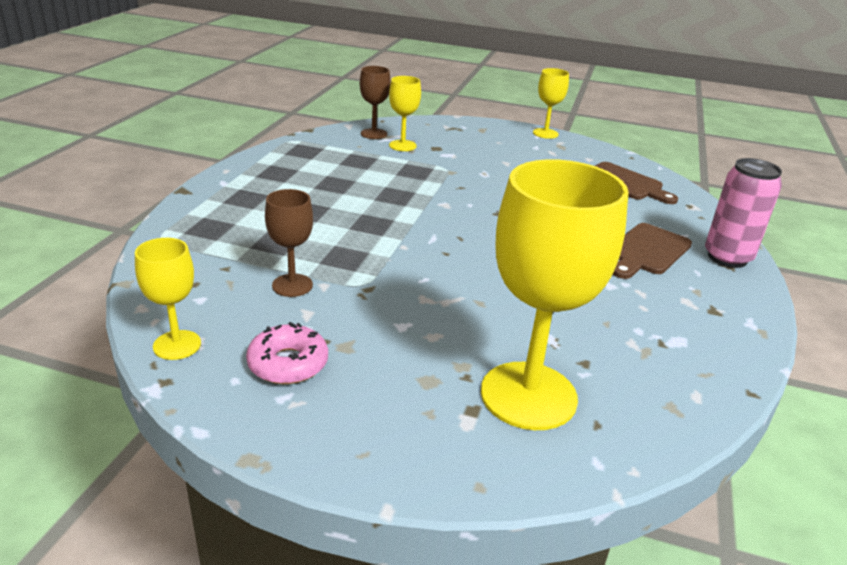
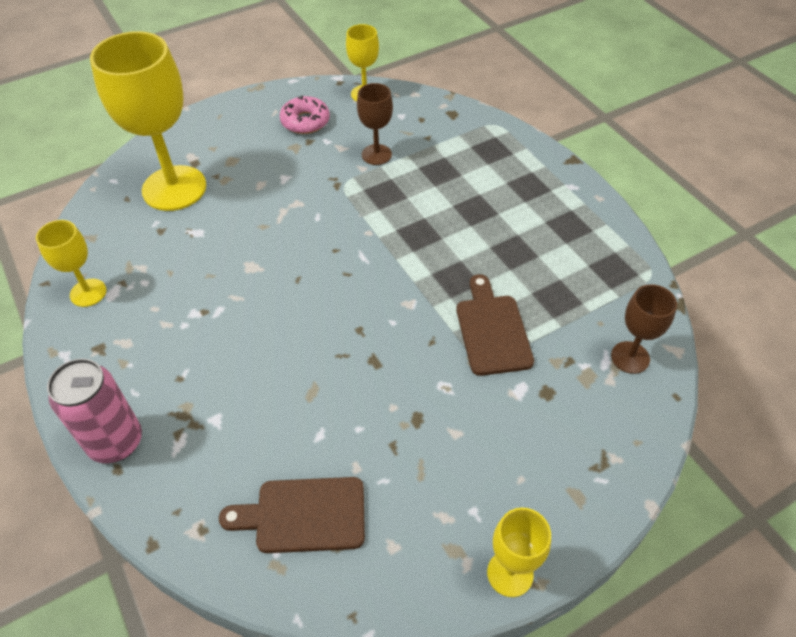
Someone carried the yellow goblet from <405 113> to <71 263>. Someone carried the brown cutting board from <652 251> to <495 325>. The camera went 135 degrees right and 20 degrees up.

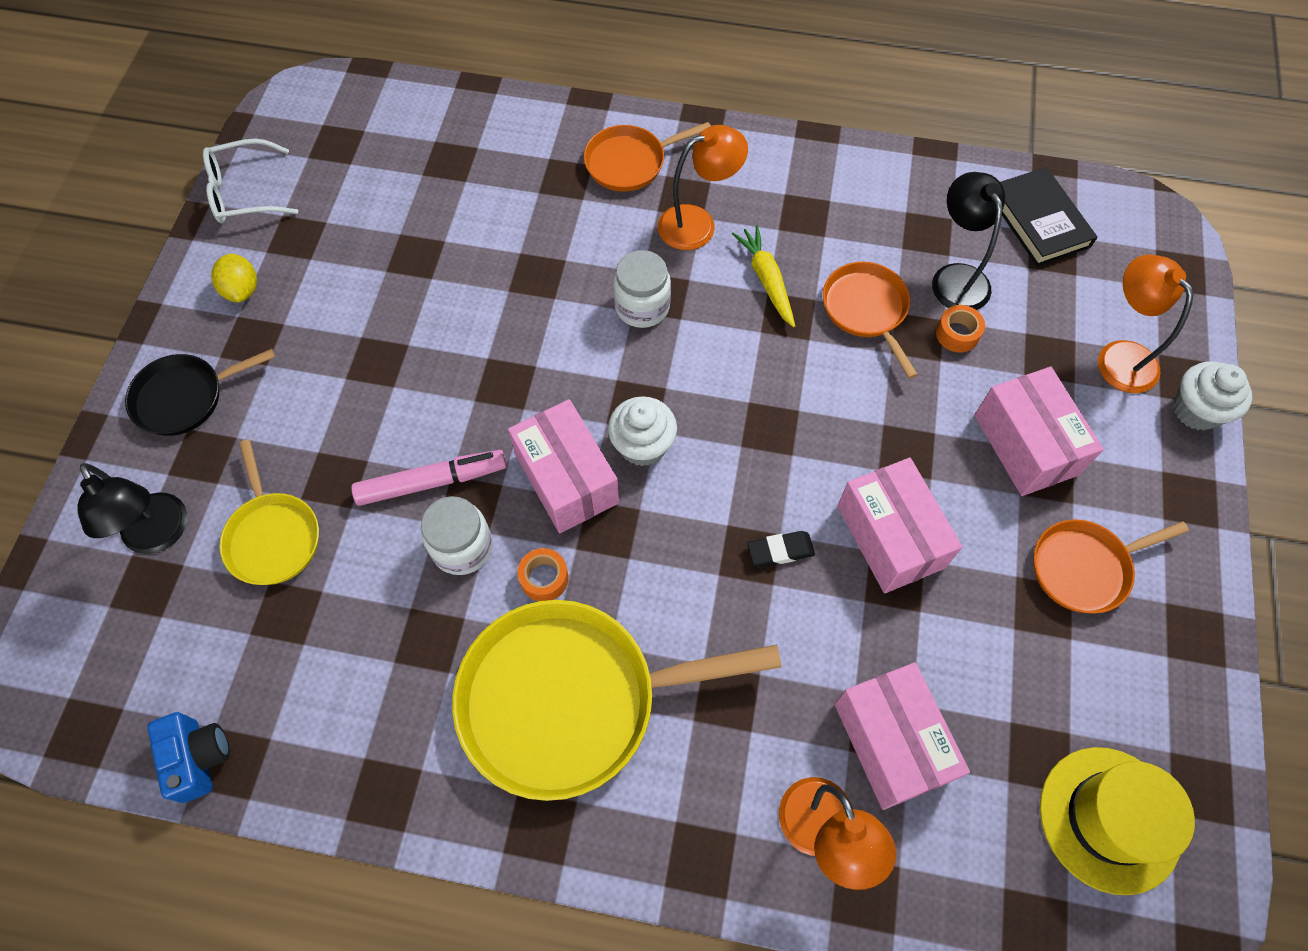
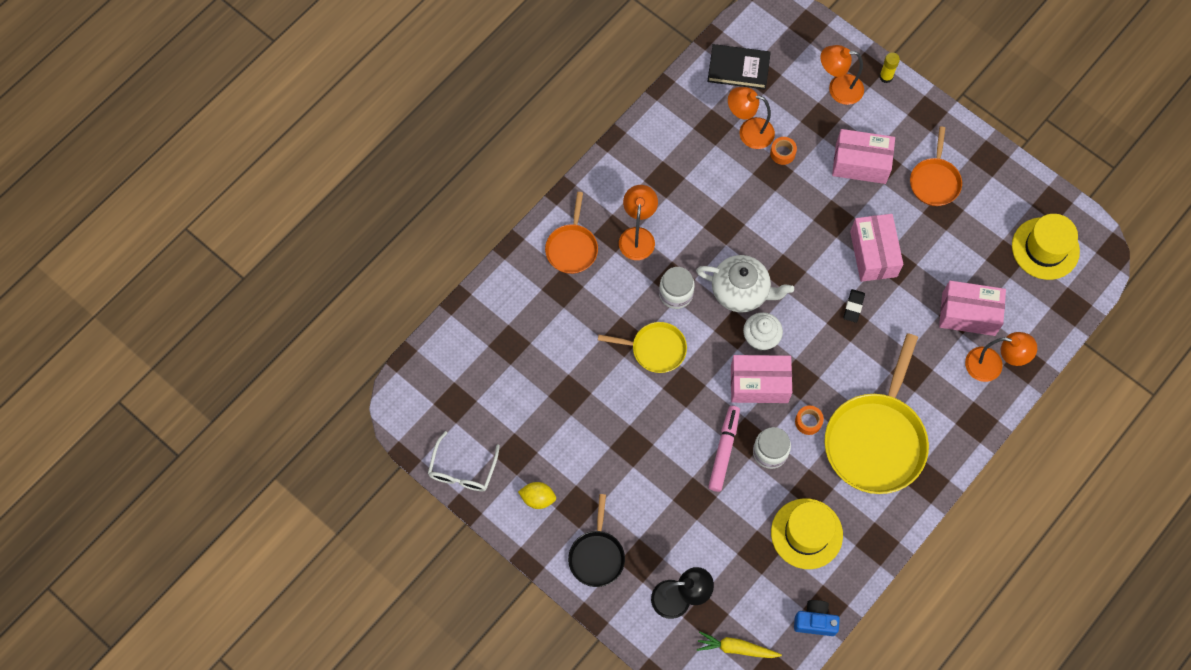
Someone took away the orange pan at <870 320>. Someone put down the white teapot at <745 284>. Someone put down the yellow hat at <807 533>. Someone carried the yellow pan from <269 512> to <642 347>. Someone carried the yellow carrot from <763 276> to <739 644>. Someone swapped the white cupcake at <1212 395> for the yellow glue stick at <889 67>. Someone repainted the black lamp at <968 241>, which became the orange lamp at <751 118>. Someone rotated the pink box at <900 525> by 75 degrees clockwise. The camera went 60 degrees left and 5 degrees up.

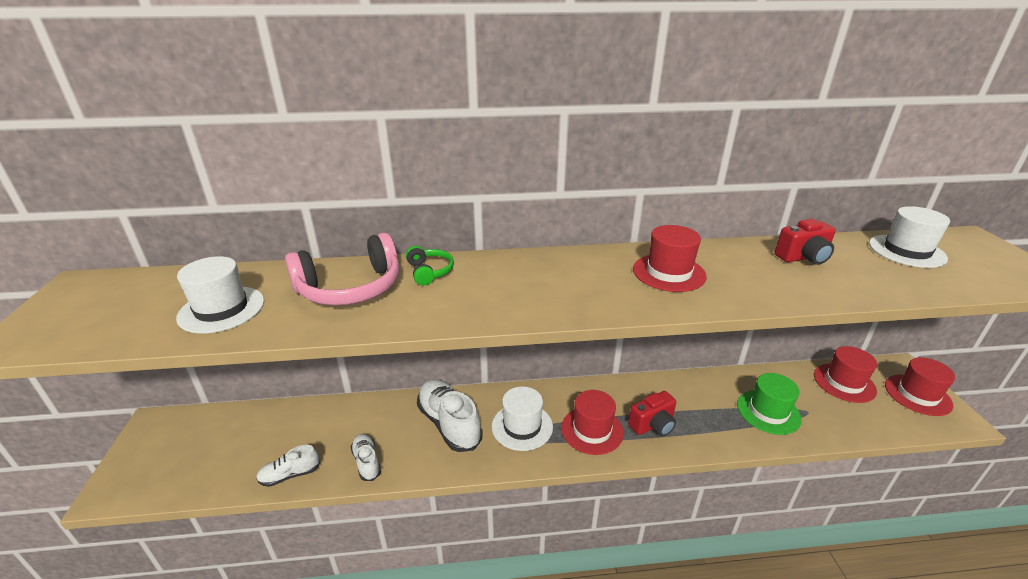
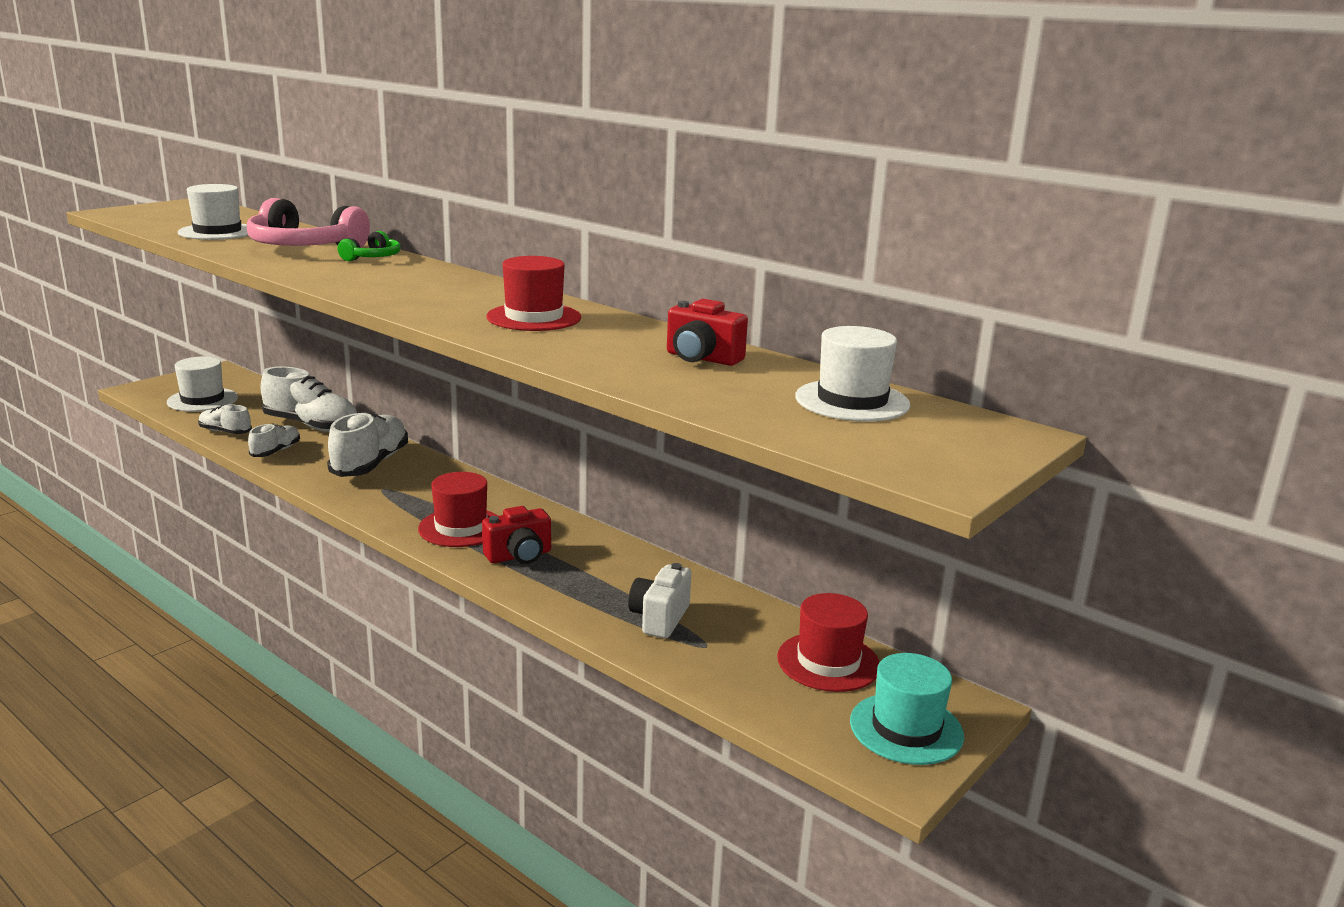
Someone put down the white shoe at <309 399>. Someone carried the white hat from <522 418> to <202 384>. Someone swapped the green hat at <769 404> for the white camera at <660 600>. Someone repainted the red hat at <920 386>, which became the turquoise hat at <907 709>. Someone rotated the red camera at <652 413> by 45 degrees counterclockwise. The camera went 45 degrees right and 10 degrees down.

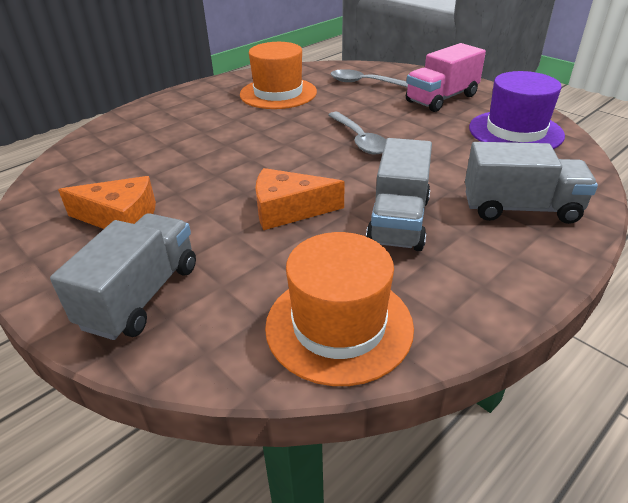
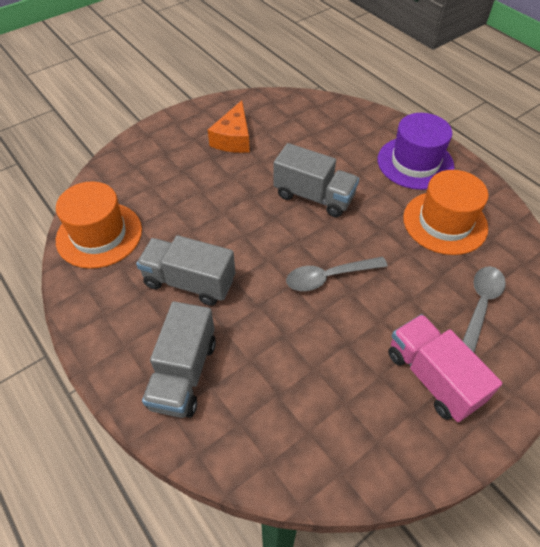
Someone took away the orange cheese at <300 199>. Someone carried the grey truck from <123 276> to <316 180>. Someone carried the purple hat from <517 110> to <416 151>. The camera went 95 degrees right and 15 degrees up.

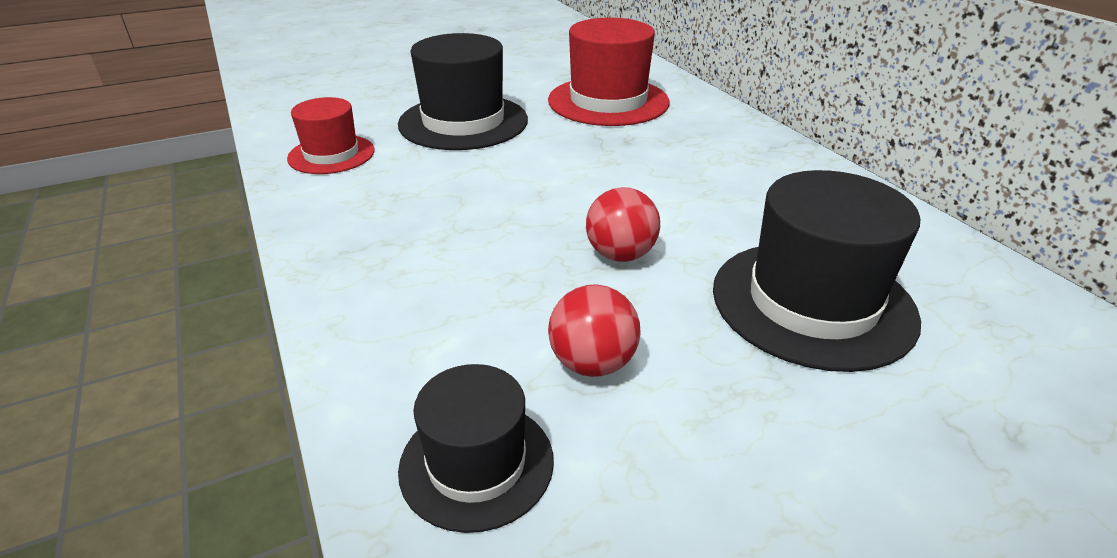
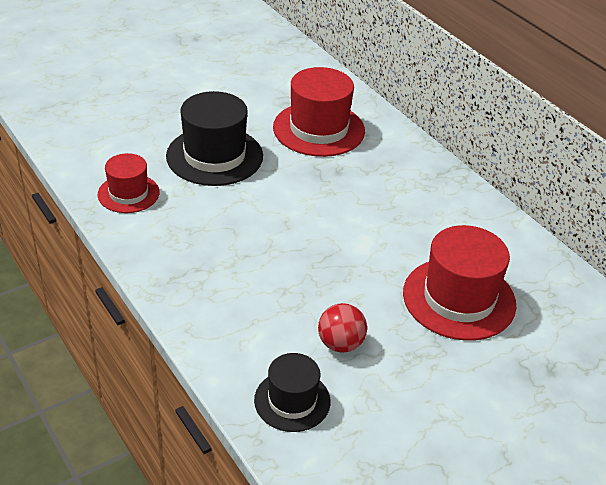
Someone took away the red ball at <623 224>. Someone repainted the black hat at <817 271>, which became the red hat at <459 283>. The camera went 10 degrees left and 5 degrees up.

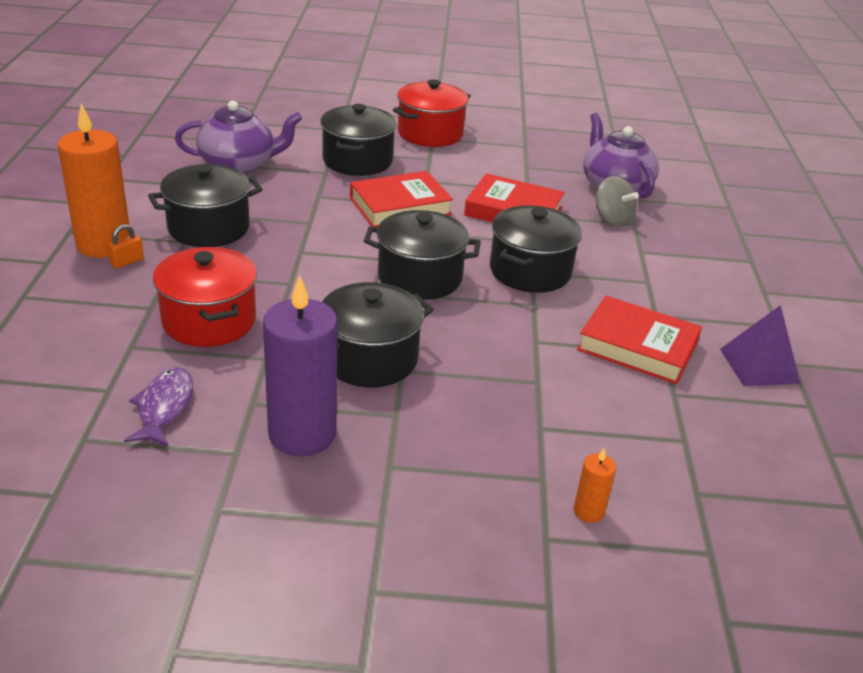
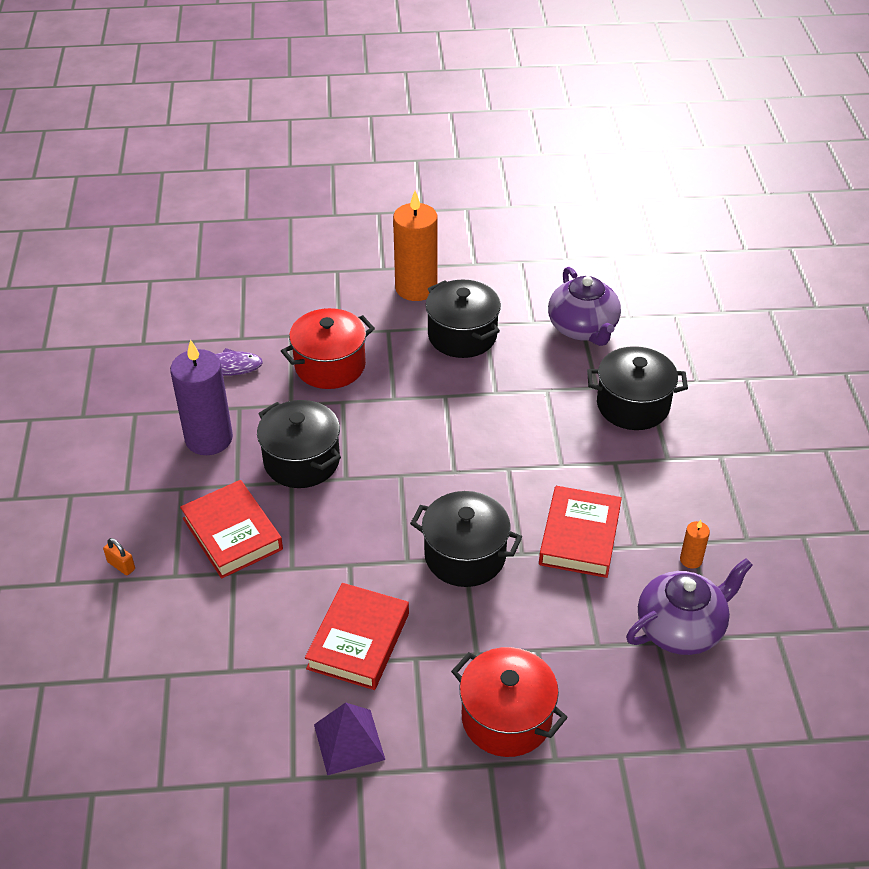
Someone took away the black pot at <422 255>. Someone took away the grey spinning top at <617 201>. Someone carried the orange padlock from <125 246> to <119 556>. Someone carried the red book from <401 199> to <231 529>. Someone carried the red pot from <432 113> to <509 702>. Someone carried the orange candle from <595 486> to <695 544>. The camera went 85 degrees right and 10 degrees up.

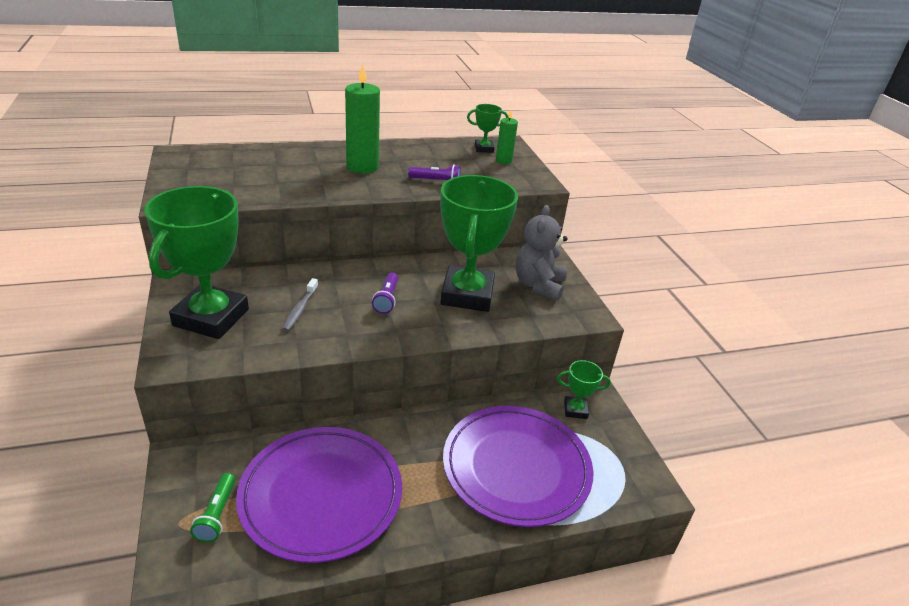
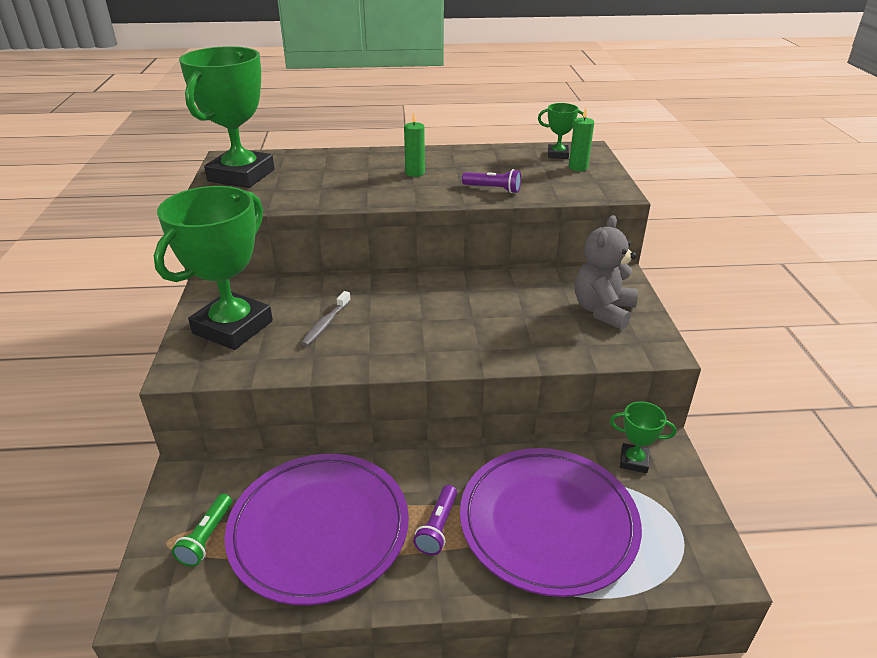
Someone carried the purple flashlight from <385 293> to <435 520>. Someone carried the green trophy from <479 243> to <227 117>. Someone scaled the green candle at <362 119> by 0.56. The camera went 15 degrees right and 0 degrees up.

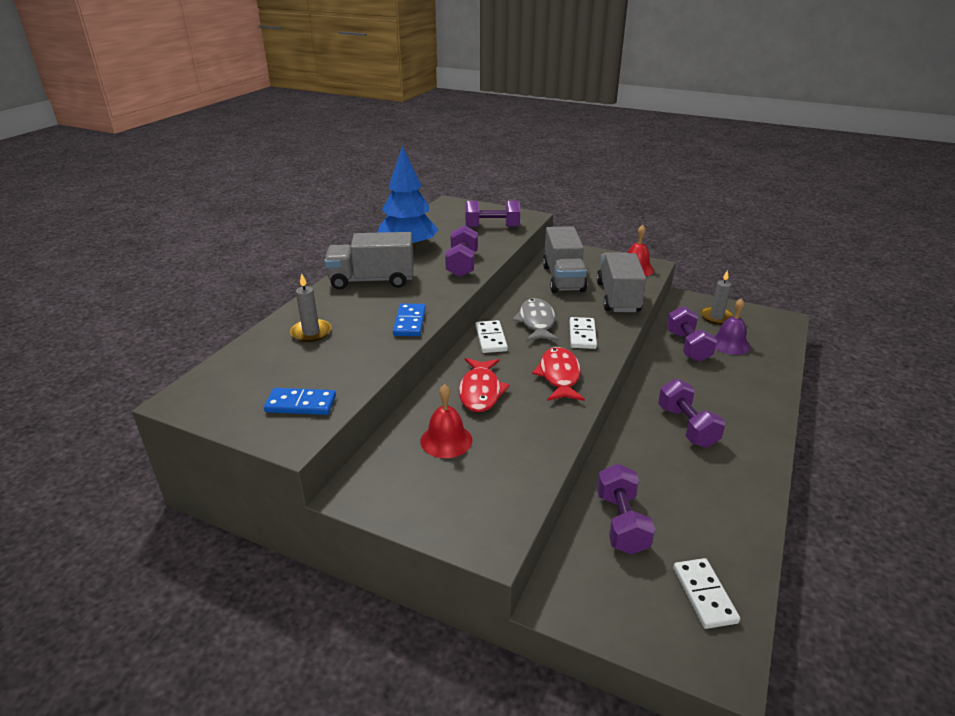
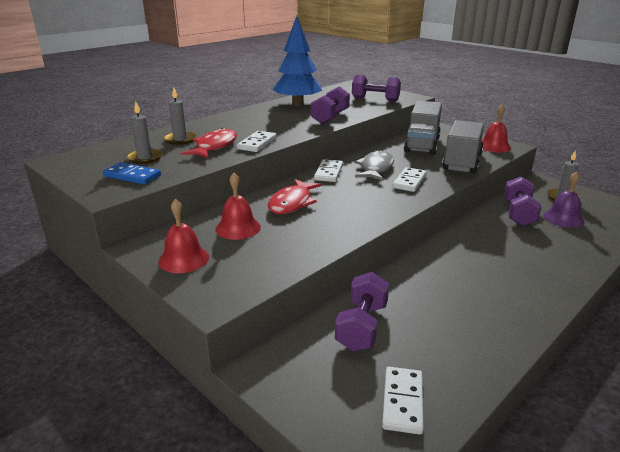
Someone took away the grey truck at <369 260>. Someone took away the purple dumbbell at <691 413>. Someone put down the grey candle at <144 132>. Someone put down the red bell at <183 236>. Someone carried the red fish from <558 374> to <209 143>. Someone repainted the blue domino at <409 320>, which became the white domino at <257 141>. The camera went 20 degrees right and 5 degrees down.

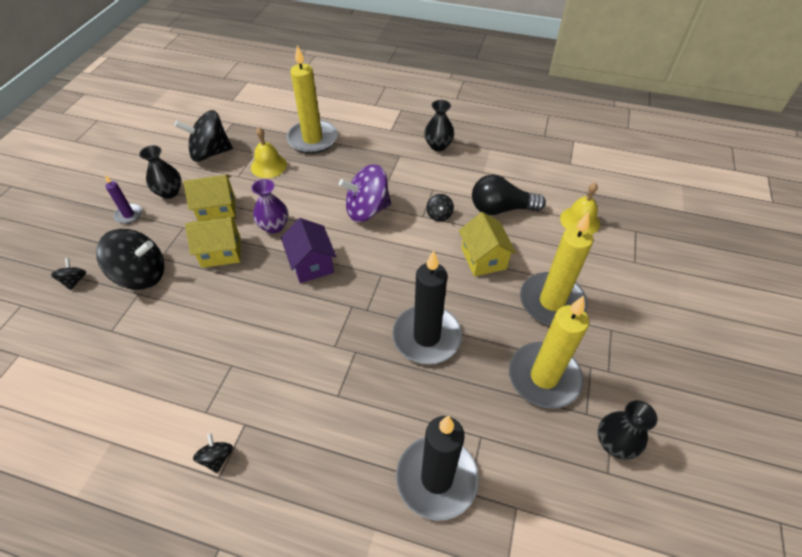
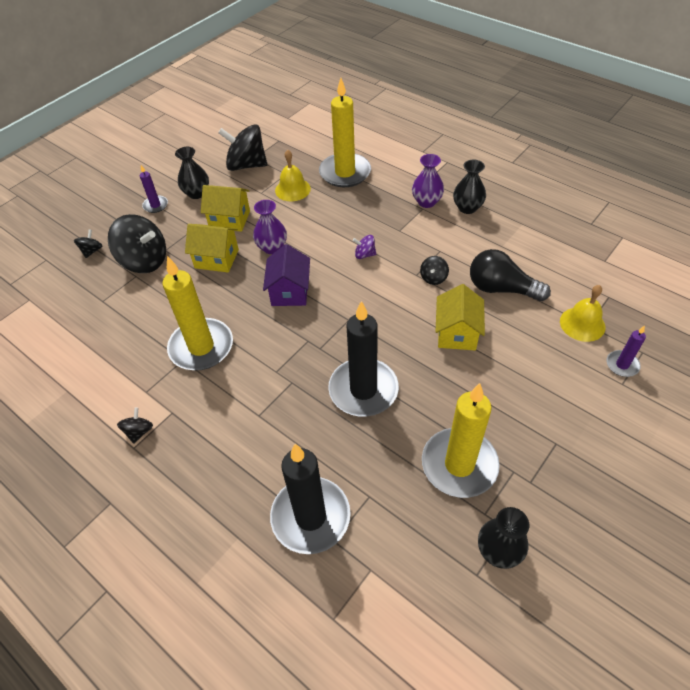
Someone put down the purple vase at <428 181>. Someone put down the purple candle at <626 351>. Someone carried the yellow candle from <556 268> to <197 313>. Someone scaled the purple spinning top at <365 193> by 0.46. The camera went 25 degrees right and 0 degrees up.

